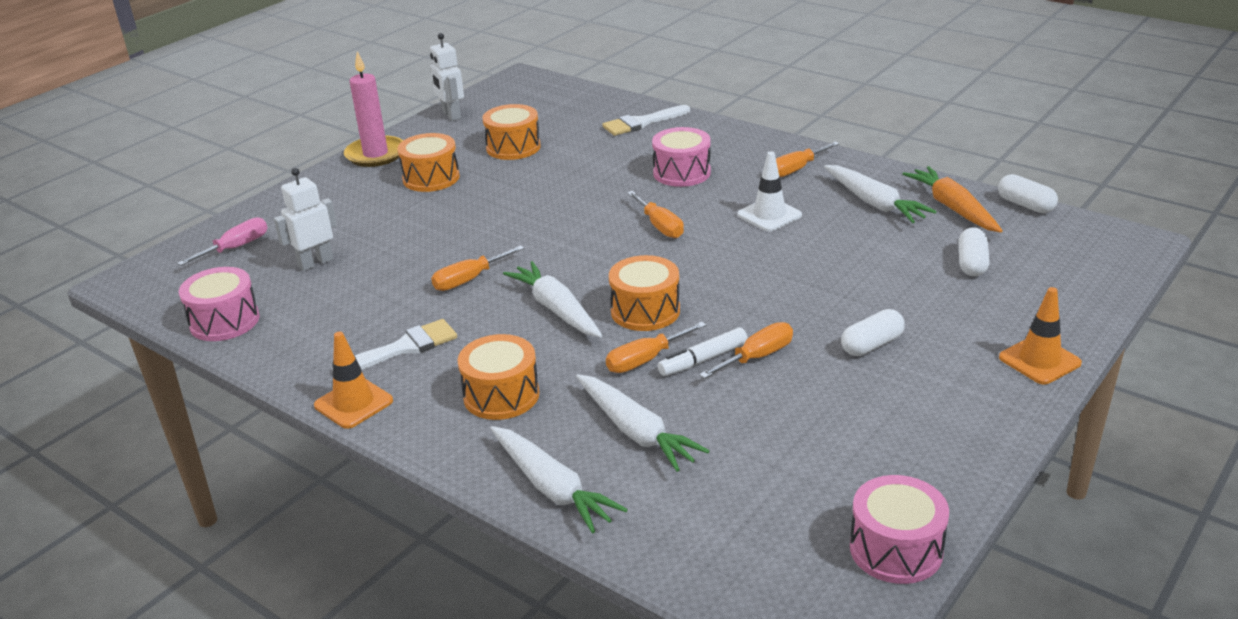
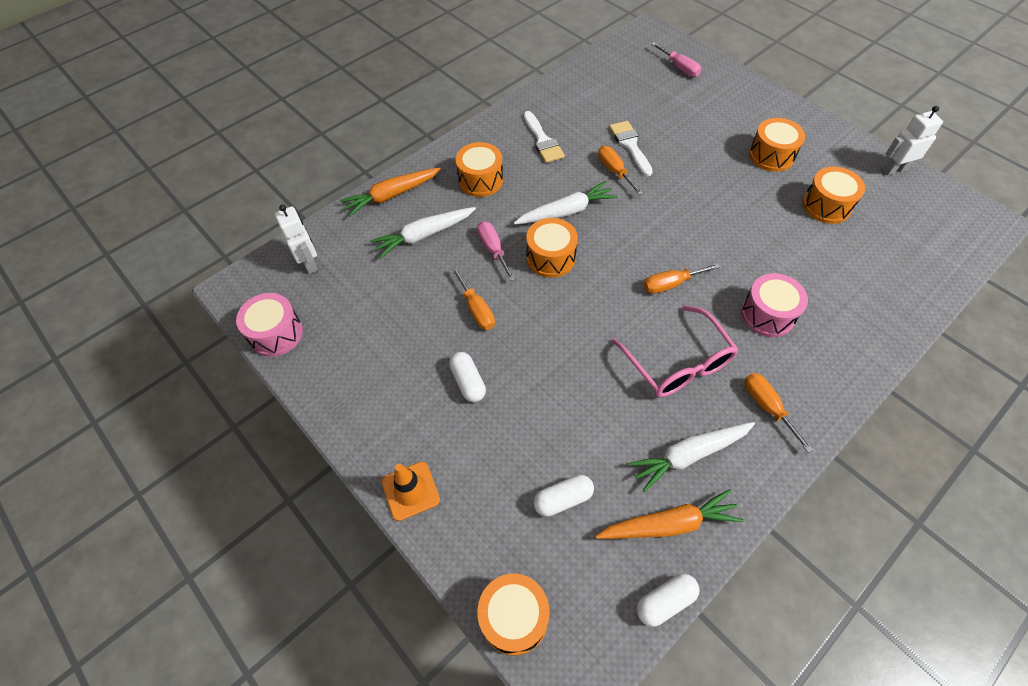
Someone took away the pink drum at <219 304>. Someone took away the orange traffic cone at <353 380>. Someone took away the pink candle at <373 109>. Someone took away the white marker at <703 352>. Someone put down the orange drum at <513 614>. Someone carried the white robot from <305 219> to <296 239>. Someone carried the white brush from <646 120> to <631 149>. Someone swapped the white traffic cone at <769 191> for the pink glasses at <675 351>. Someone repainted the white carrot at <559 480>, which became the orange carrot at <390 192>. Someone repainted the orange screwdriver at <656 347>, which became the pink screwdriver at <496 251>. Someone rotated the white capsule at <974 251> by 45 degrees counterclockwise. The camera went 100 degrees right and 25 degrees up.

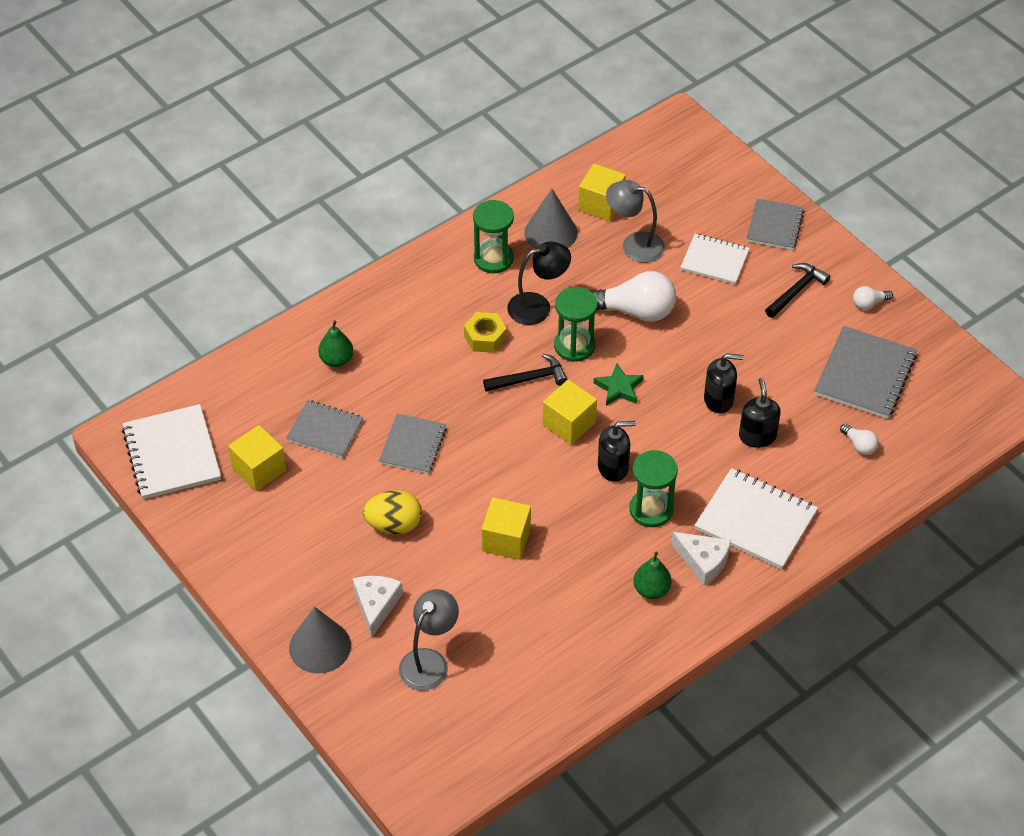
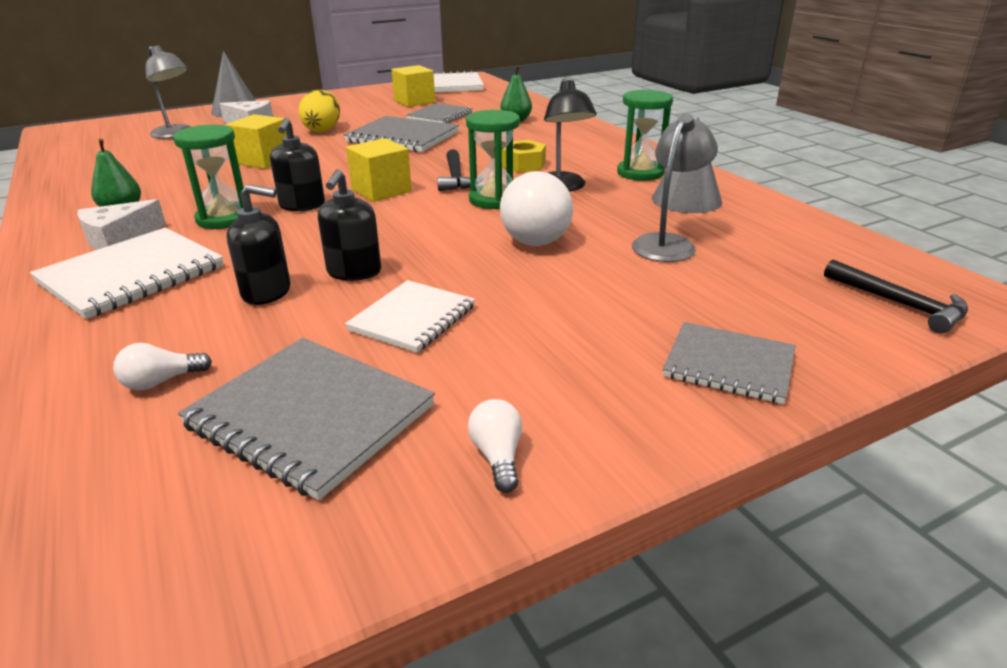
Someone took away the yellow cube at <602 192>. Someone took away the green star at <619 384>. Someone carried the white notebook from <715 259> to <410 316>. Someone carried the black hammer from <797 290> to <896 296>. Someone scaled the grey notebook at <413 444> by 1.53. The camera went 100 degrees right and 20 degrees down.

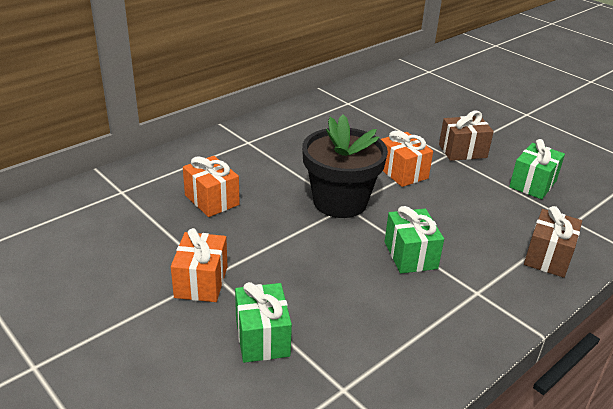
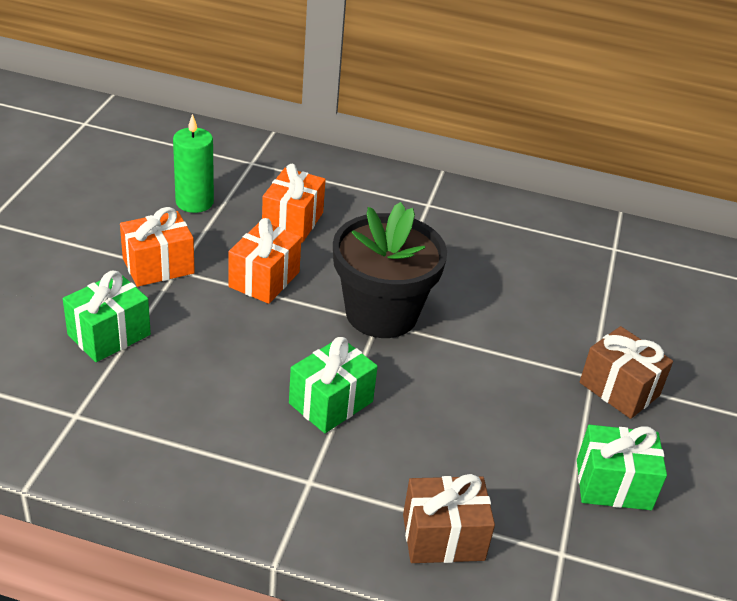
Someone put down the green candle at <193 163>. Someone carried the orange gift from <407 159> to <265 261>. The camera went 55 degrees right and 5 degrees up.

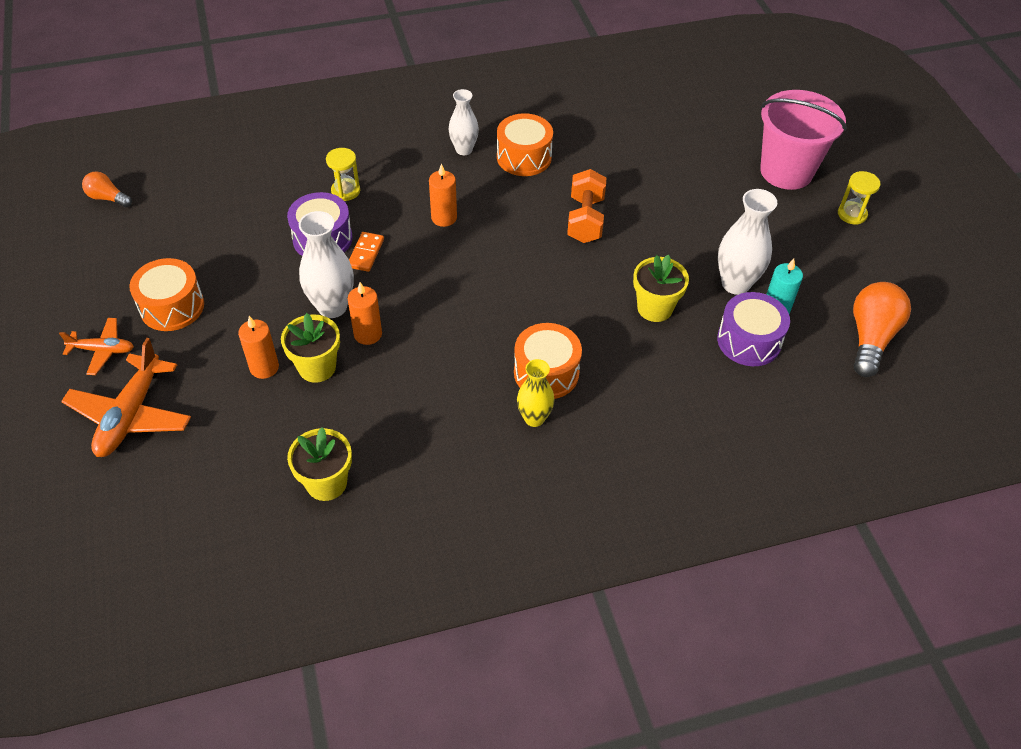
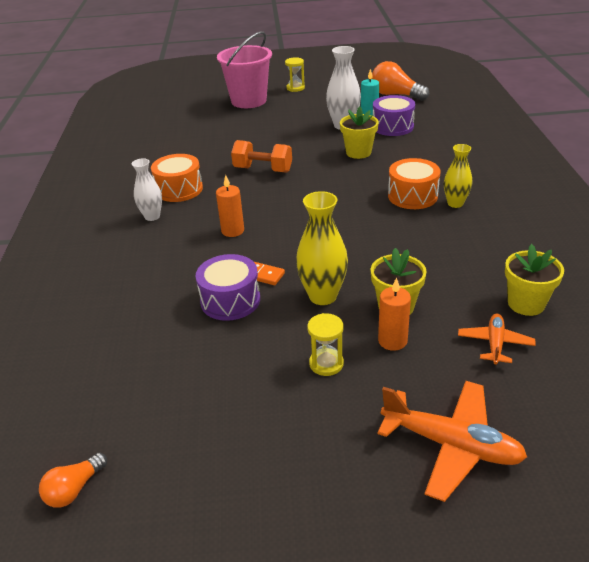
Someone took away the orange drum at <166 294>. Someone took away the orange candle at <365 313>. Someone carried the orange plane from <96 346> to <497 339>. Someone carried the yellow hourglass from <343 174> to <325 344>. Someone repainted the white vase at <326 264>, which became the yellow vase at <322 248>. The camera went 75 degrees left and 15 degrees down.

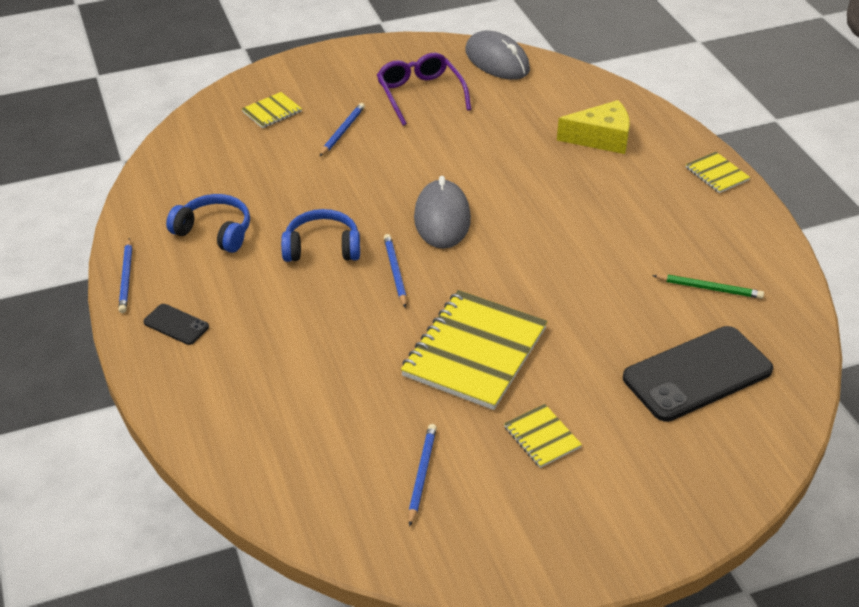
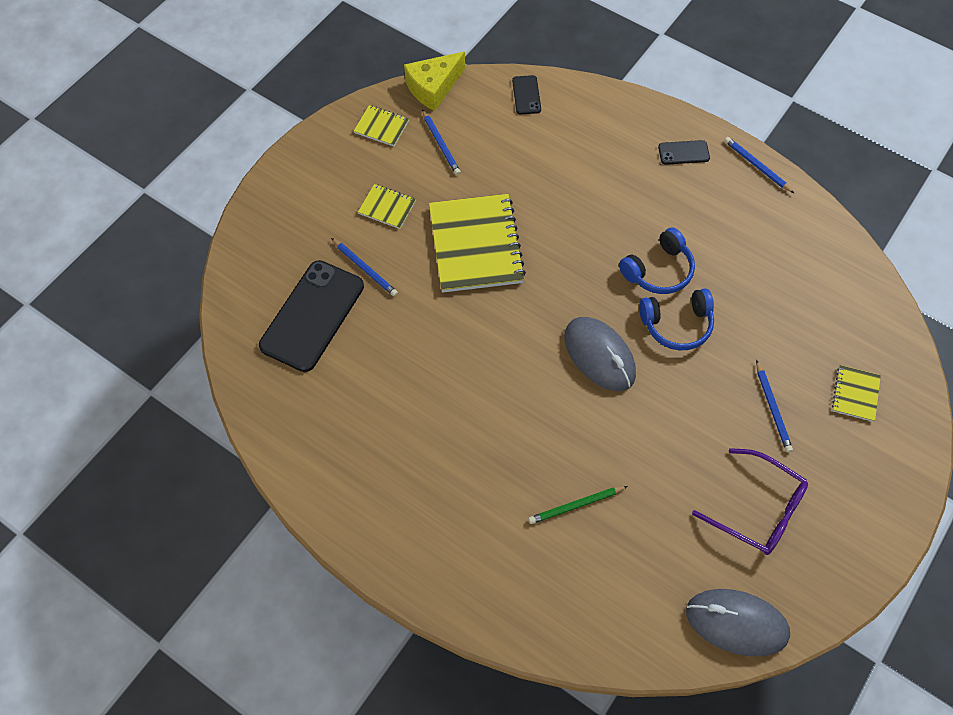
Someone put down the black phone at <526 94>. Someone carried the blue headphones from <208 223> to <676 320>. Someone carried the blue pencil from <395 271> to <364 267>. Someone carried the yellow cheese from <593 127> to <434 81>. Someone carried the green pencil from <708 287> to <578 505>. Someone carried the yellow notebook from <718 172> to <381 125>. The camera went 145 degrees right and 20 degrees up.

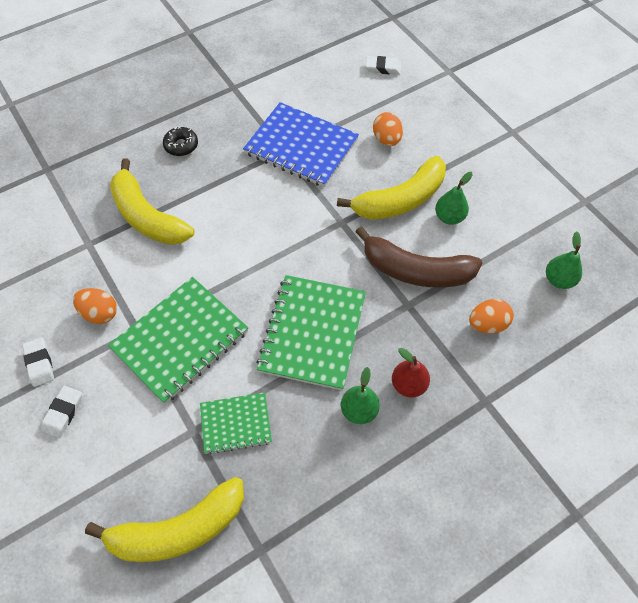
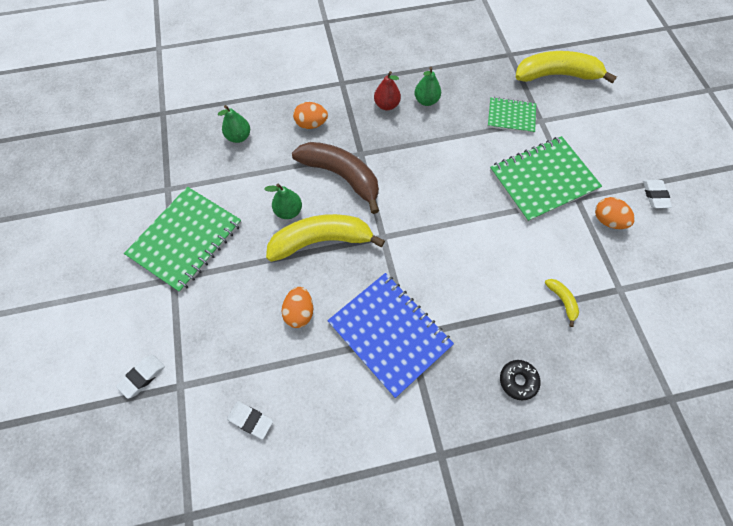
Someone carried the white eraser from <61 412> to <140 377>. Someone carried the green notebook from <311 332> to <183 240>. Someone scaled the yellow banana at <152 201> by 0.43. The camera went 160 degrees left and 5 degrees up.

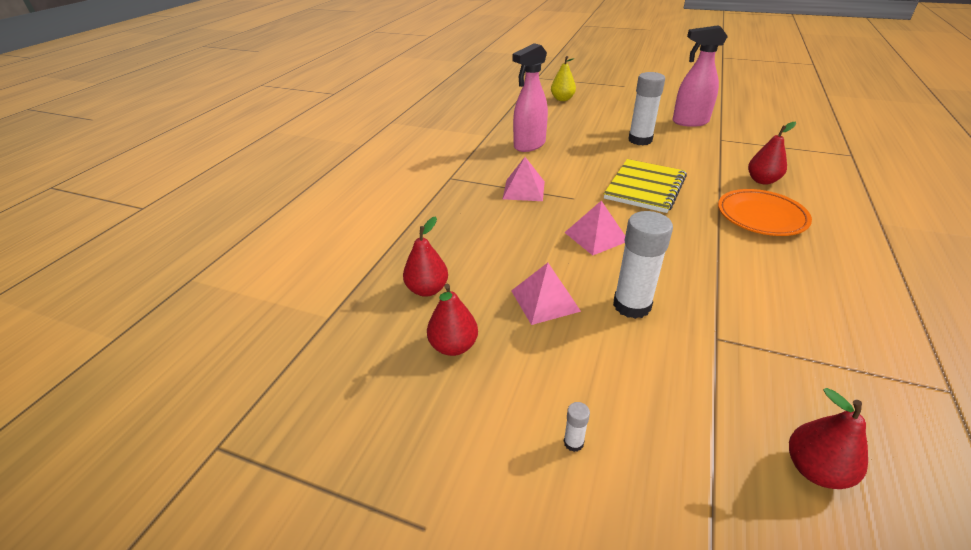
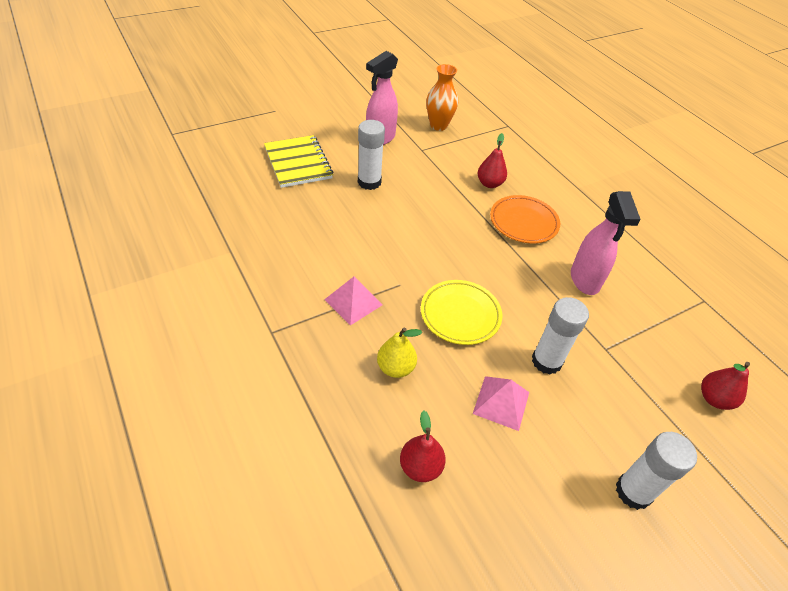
Someone took away the red pear at <452 320>. Someone put down the orange vase at <442 97>. Someone carried the pink spray bottle from <530 97> to <606 243>. Someone carried the yellow pear from <563 78> to <399 352>. Someone carried the yellow notebook from <645 186> to <298 161>. Someone swapped the pink pyramid at <594 227> for the yellow plate at <461 312>. Someone scaled the white glue stick at <577 427> by 2.41. The camera went 55 degrees left and 10 degrees up.

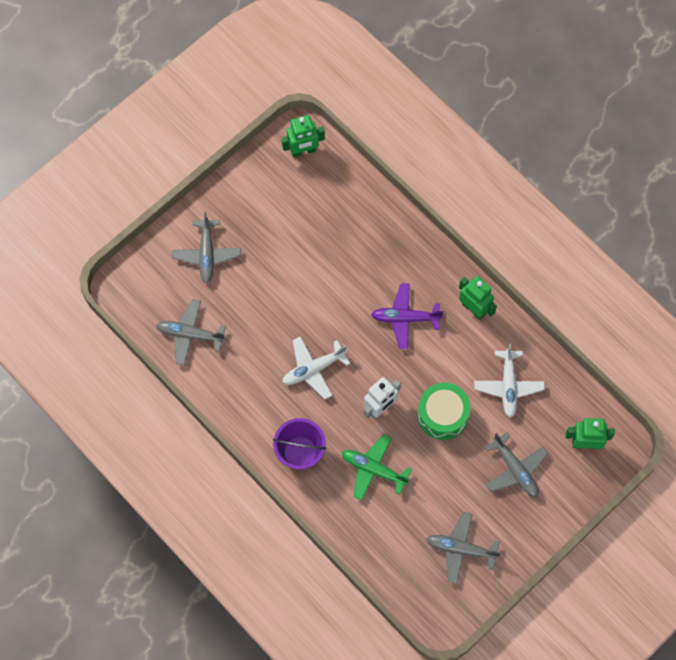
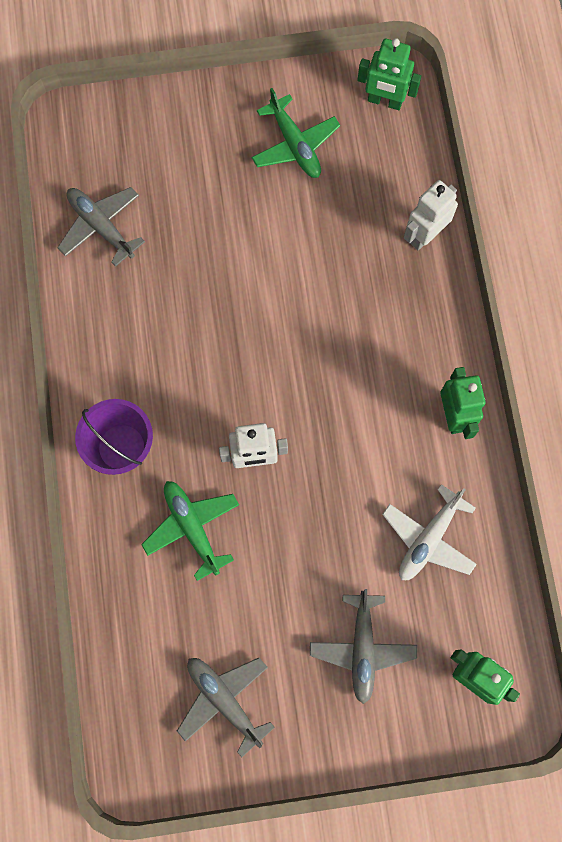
Someone took away the grey plane at <206 247>. Someone took away the white plane at <316 368>. Someone took away the purple plane at <407 316>. Someone took away the green drum at <444 411>. Someone put down the green plane at <296 133>. Someone put down the white robot at <431 215>. The camera went 35 degrees right and 5 degrees up.

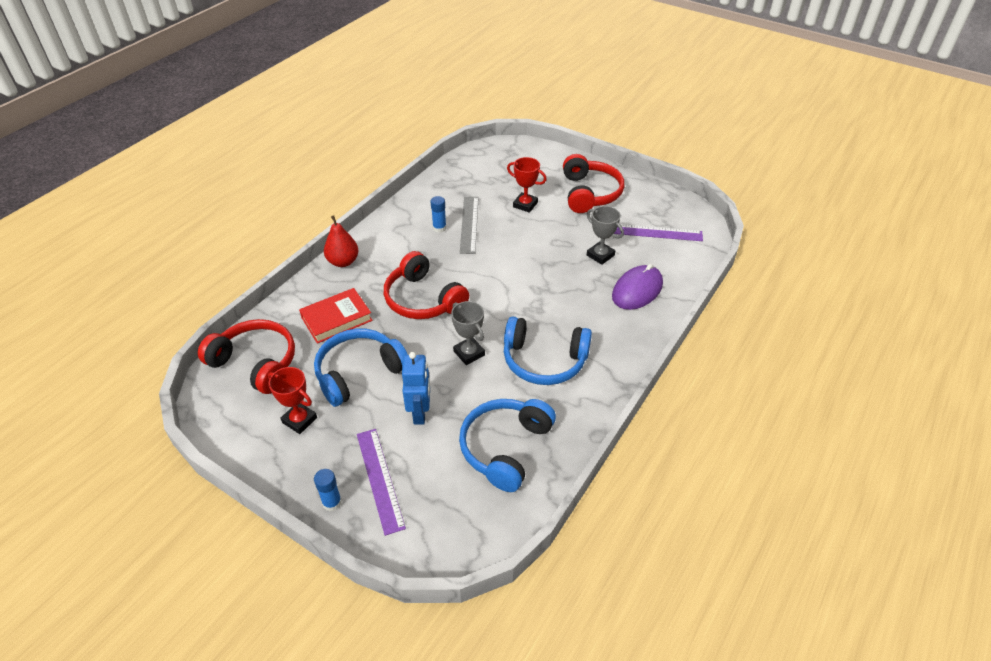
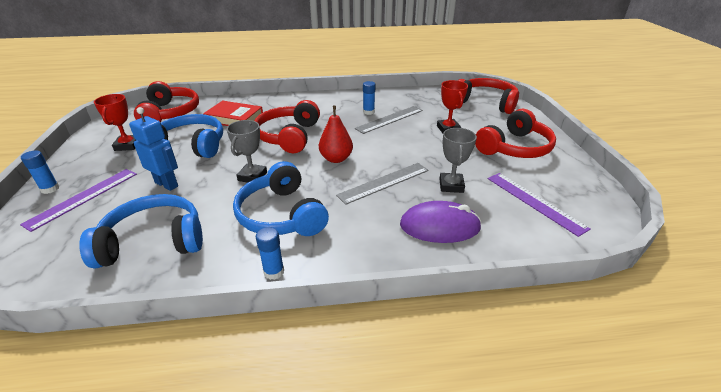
Someone put down the blue glue stick at <270 253>. Someone put down the grey ruler at <382 184>. Someone put down the red headphones at <488 96>. Someone carried the red pear from <341 241> to <336 134>. Someone rotated the blue robot at <416 388> by 105 degrees counterclockwise. The camera went 50 degrees right and 10 degrees down.

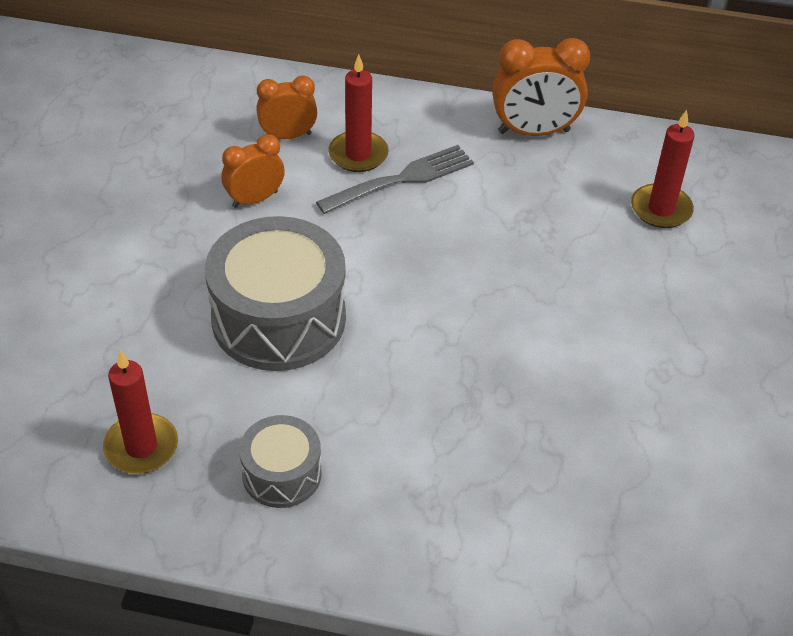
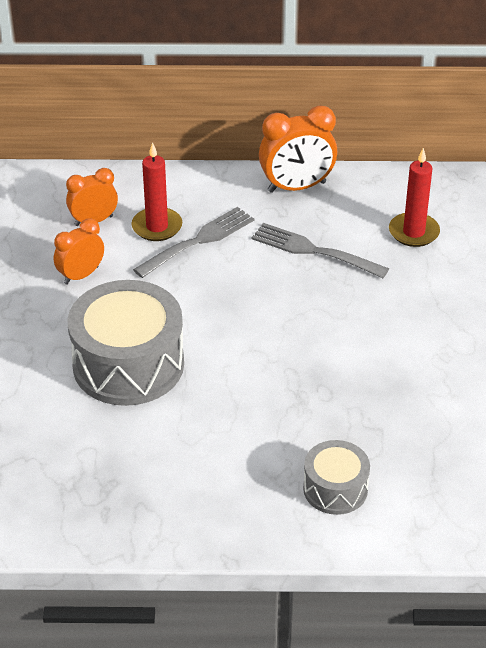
Someone took away the red candle at <140 412>. Someone put down the grey fork at <320 250>. Someone carried the grey drum from <280 461> to <336 477>. The camera went 10 degrees left and 5 degrees down.

